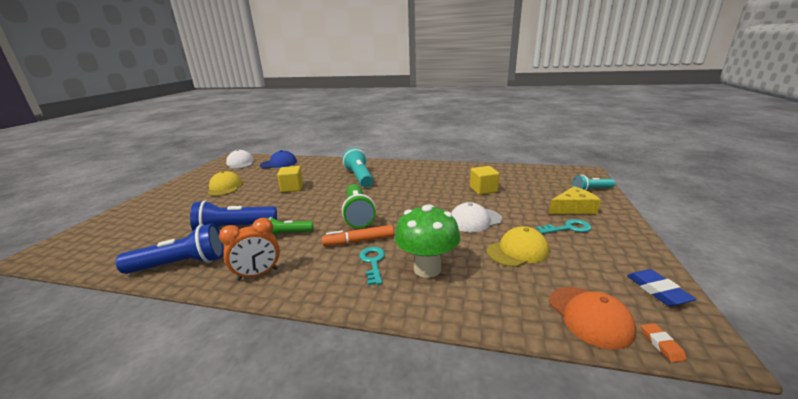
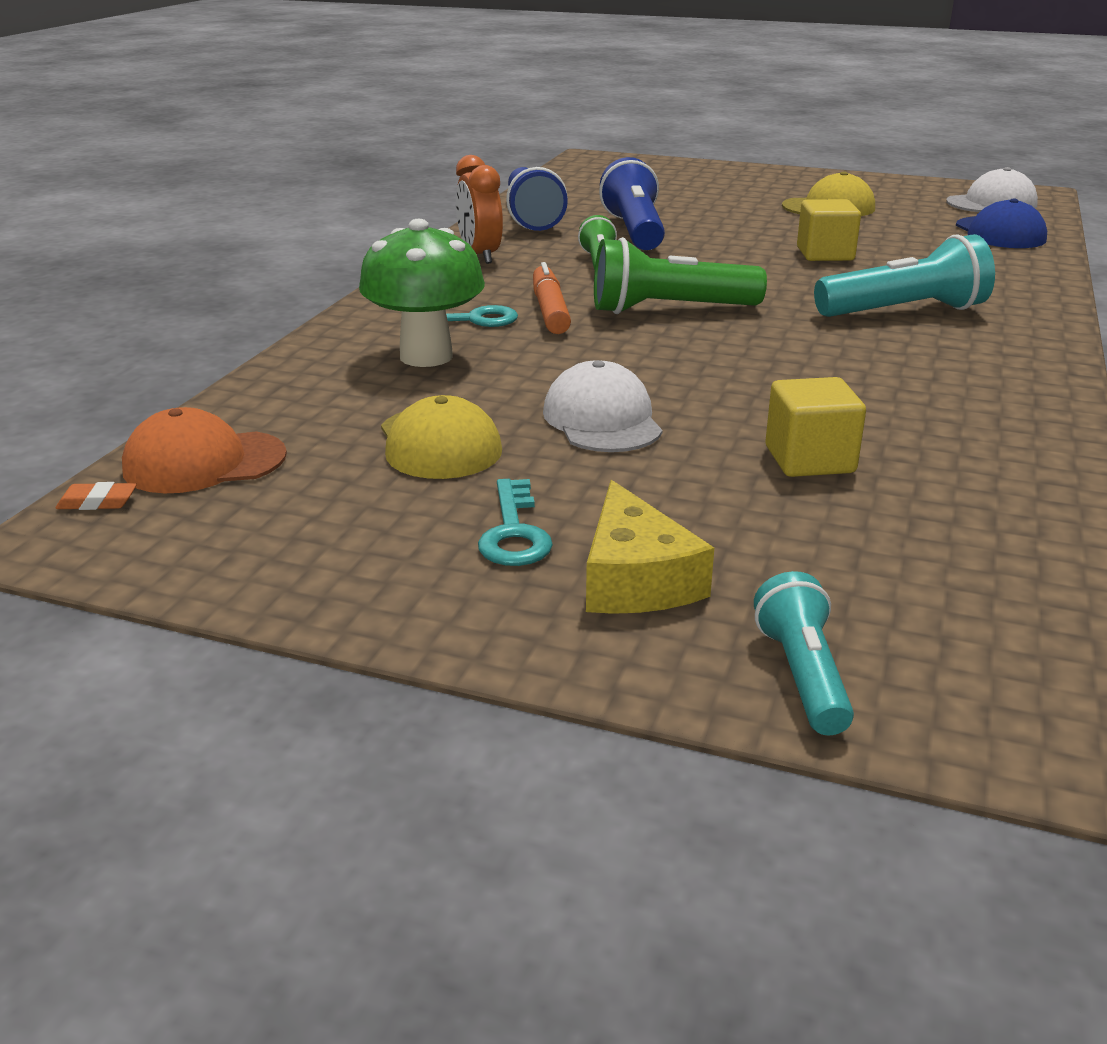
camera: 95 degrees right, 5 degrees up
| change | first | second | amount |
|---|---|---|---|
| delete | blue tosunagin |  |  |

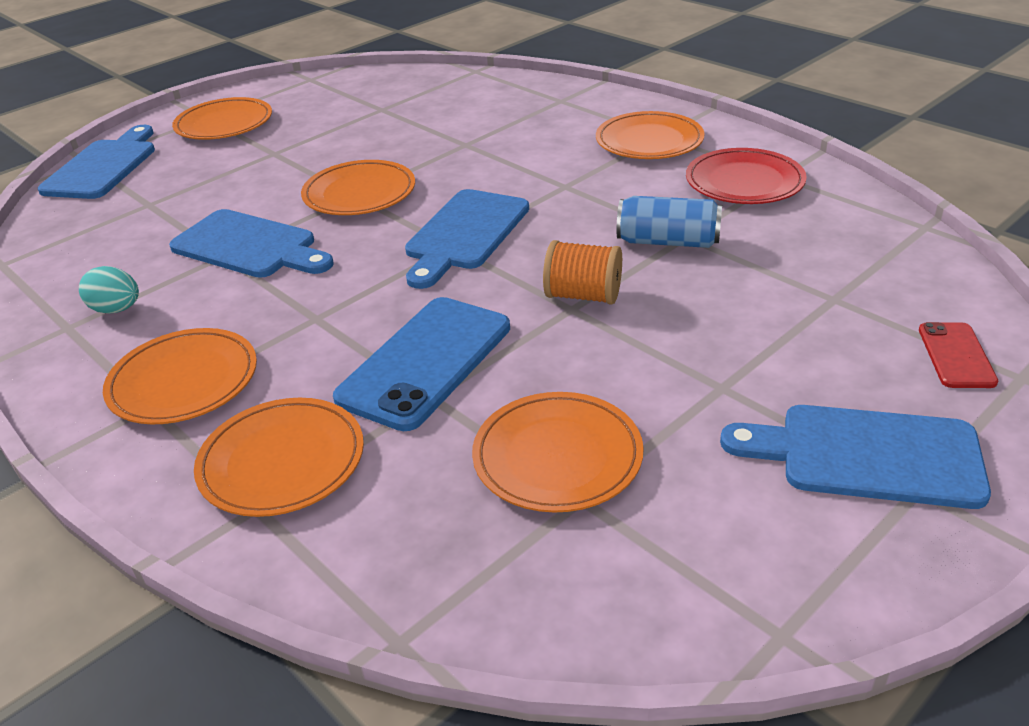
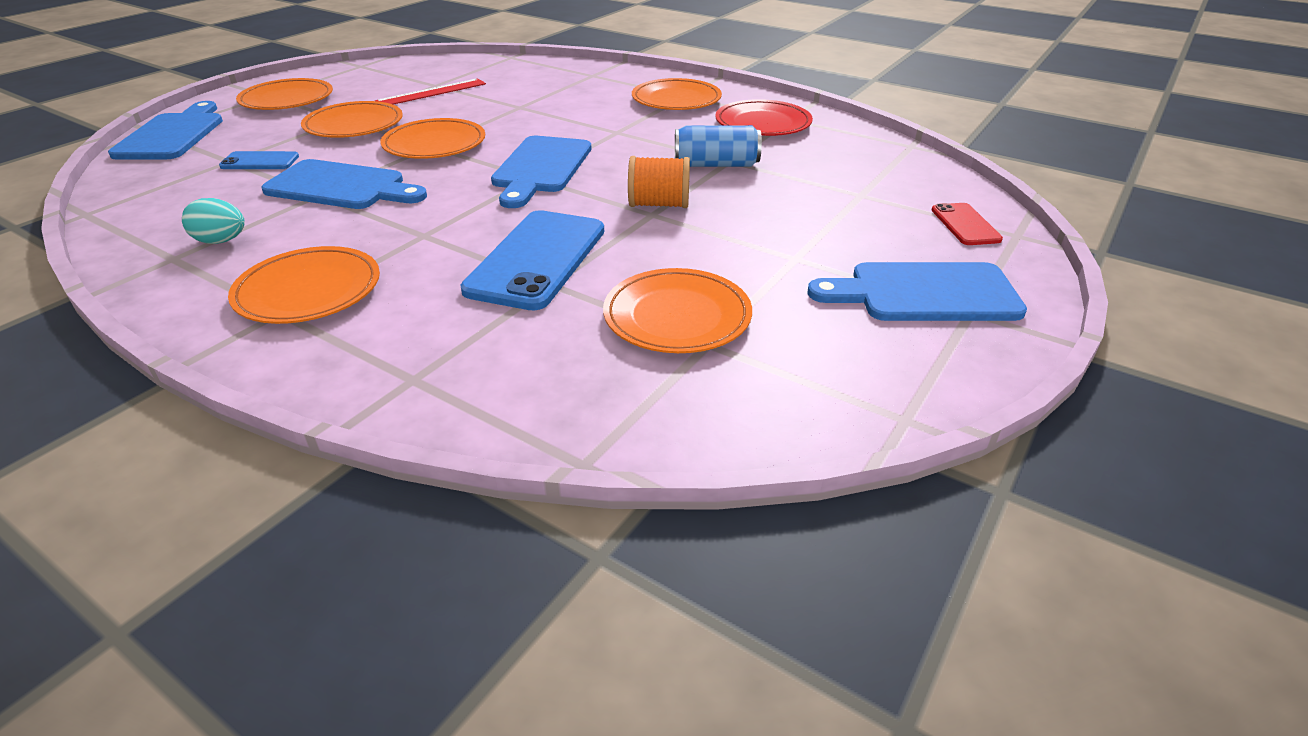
camera: 15 degrees left, 0 degrees up
| change | first | second | amount |
|---|---|---|---|
| insert |  | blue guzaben (1st from left) |  |
| insert |  | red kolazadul |  |
| move | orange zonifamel (3rd from left) |  |  |

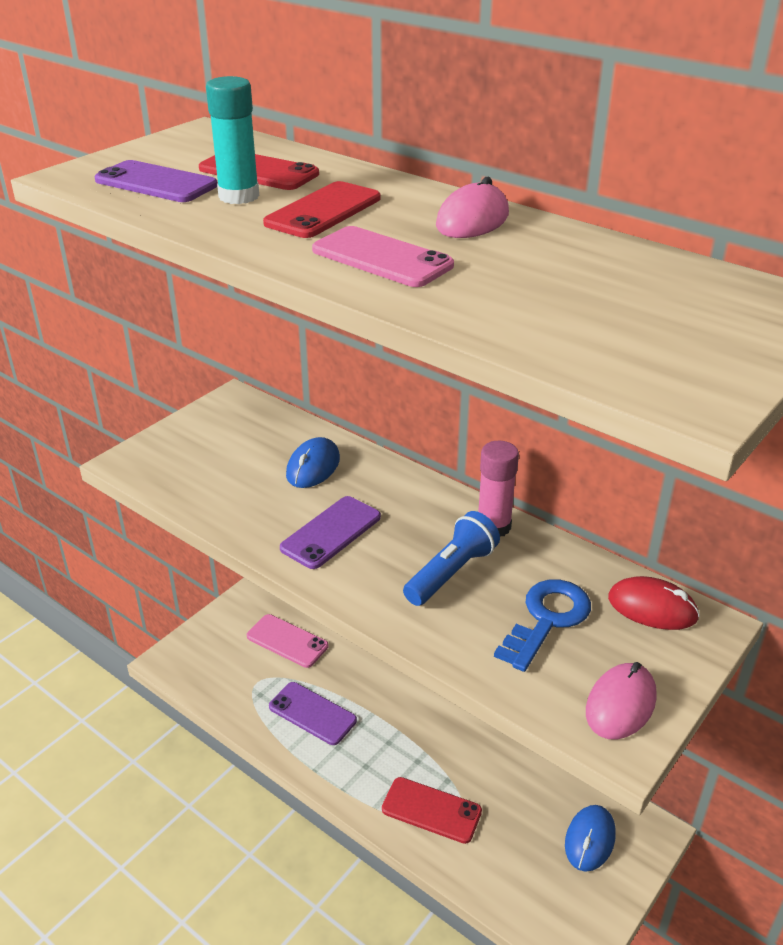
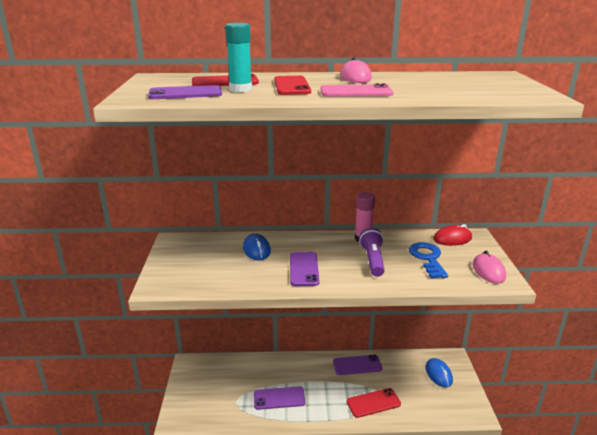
camera: 40 degrees left, 10 degrees down
| change | first | second | amount |
|---|---|---|---|
| delete | pink guzaben (1st from left) |  |  |
| insert |  | purple guzaben (4th from left) |  |
| recolor | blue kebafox | purple kebafox |  |

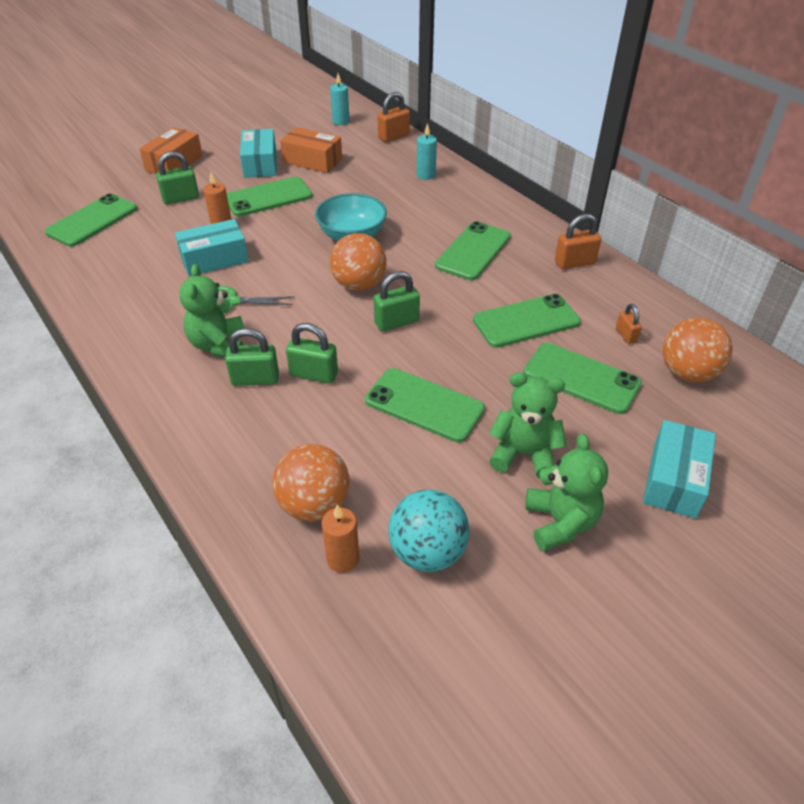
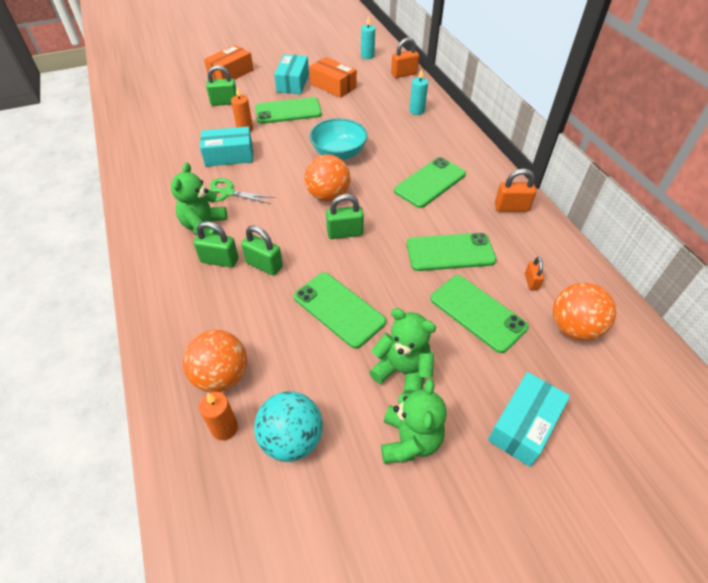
camera: 15 degrees right, 5 degrees up
| change | first | second | amount |
|---|---|---|---|
| delete | green guzaben (1st from left) |  |  |

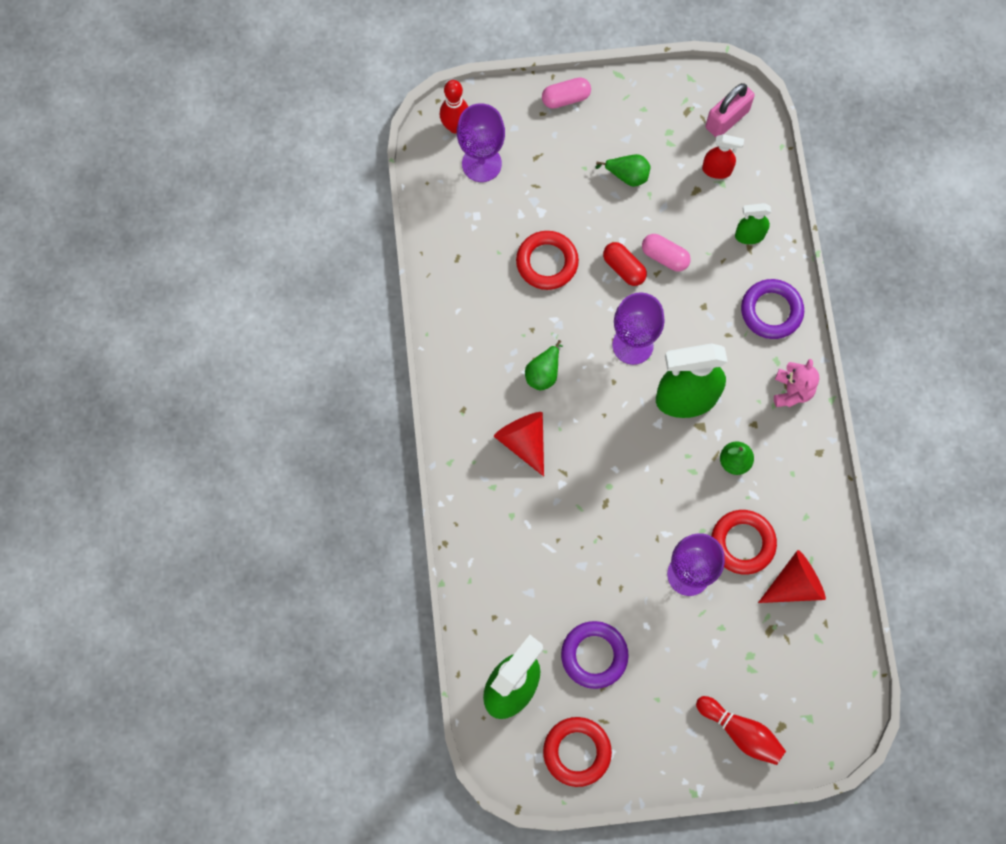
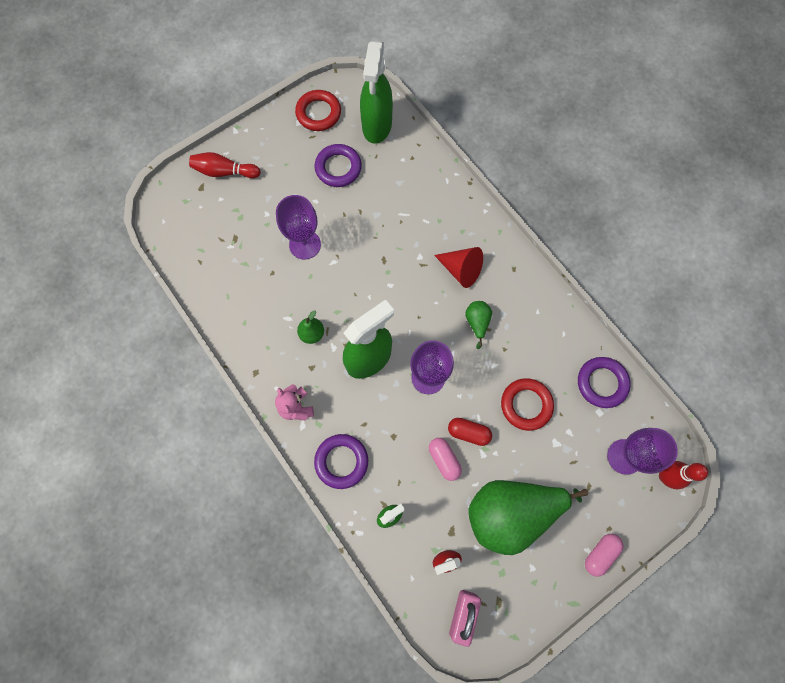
camera: 150 degrees right, 0 degrees up
| change | first | second | amount |
|---|---|---|---|
| delete | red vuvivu (3rd from left) |  |  |
| delete | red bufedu (2nd from left) |  |  |
| insert |  | purple vuvivu (3rd from left) |  |
| rotate | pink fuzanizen (2nd from left in the first image) | pink fuzanizen (1st from left) | 60 degrees clockwise |
| resize | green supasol (2nd from left in the first image) | green supasol (3rd from left) | x2.43 |

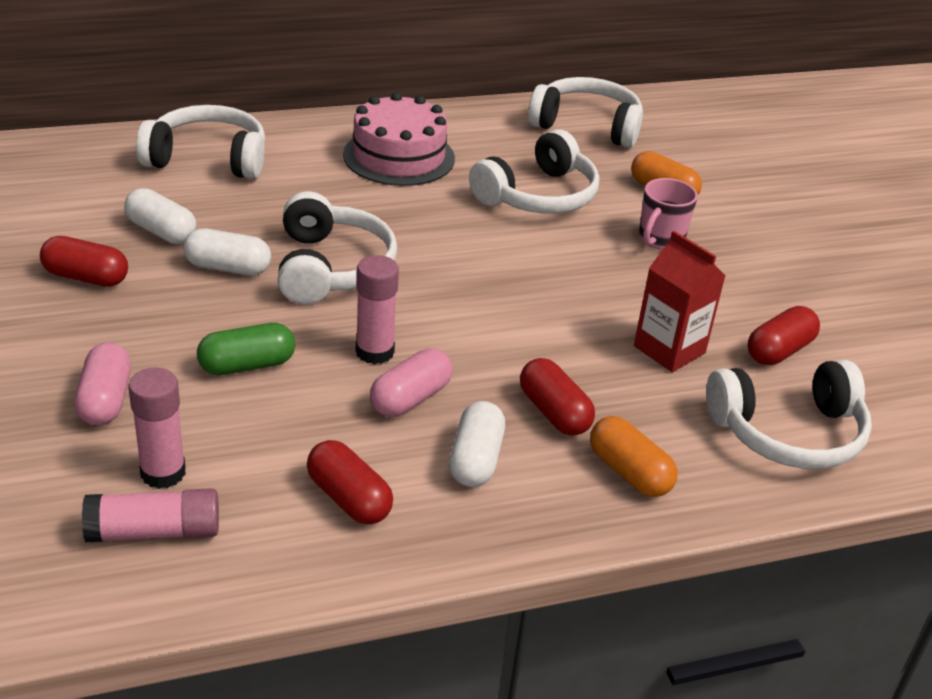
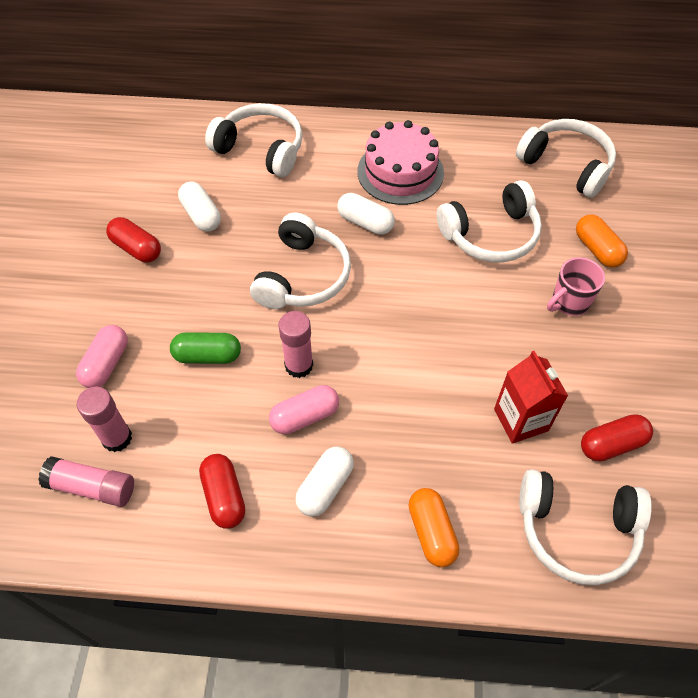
camera: 25 degrees right, 20 degrees up
| change | first | second | amount |
|---|---|---|---|
| delete | red fuzanizen (3rd from left) |  |  |
| move | white fuzanizen (2nd from left in the first image) | white fuzanizen (3rd from left) |  |

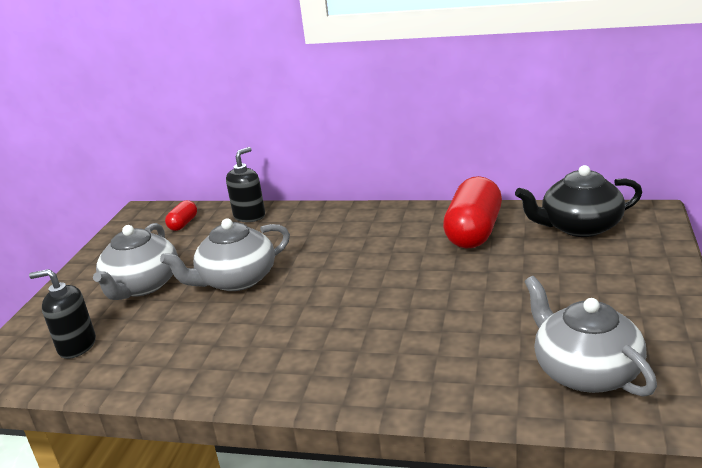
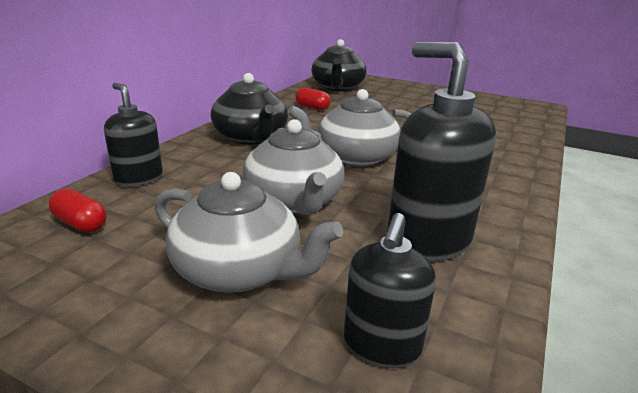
camera: 80 degrees left, 0 degrees up
| change | first | second | amount |
|---|---|---|---|
| insert |  | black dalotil (1st from left) |  |
| insert |  | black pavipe (3rd from left) |  |
| move | grey dalotil (3rd from left) |  |  |
| resize | red fuzanizen (2nd from left) |  | x0.47 |

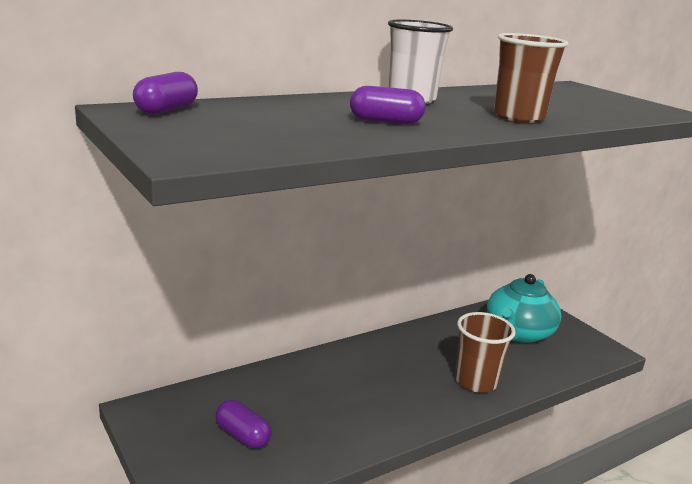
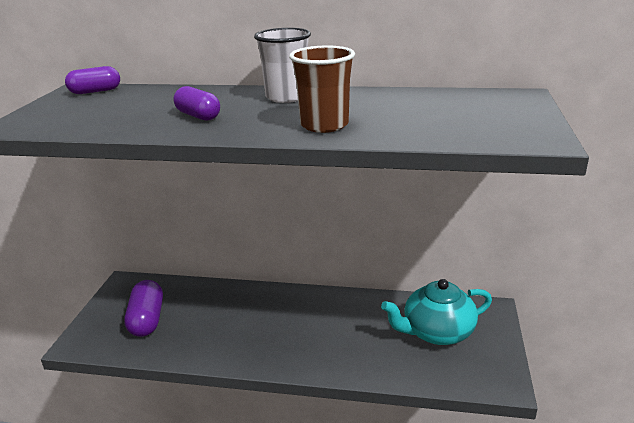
camera: 45 degrees right, 5 degrees up
| change | first | second | amount |
|---|---|---|---|
| delete | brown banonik (1st from left) |  |  |
| resize | purple fuzanizen (2nd from left) |  | x1.51 |

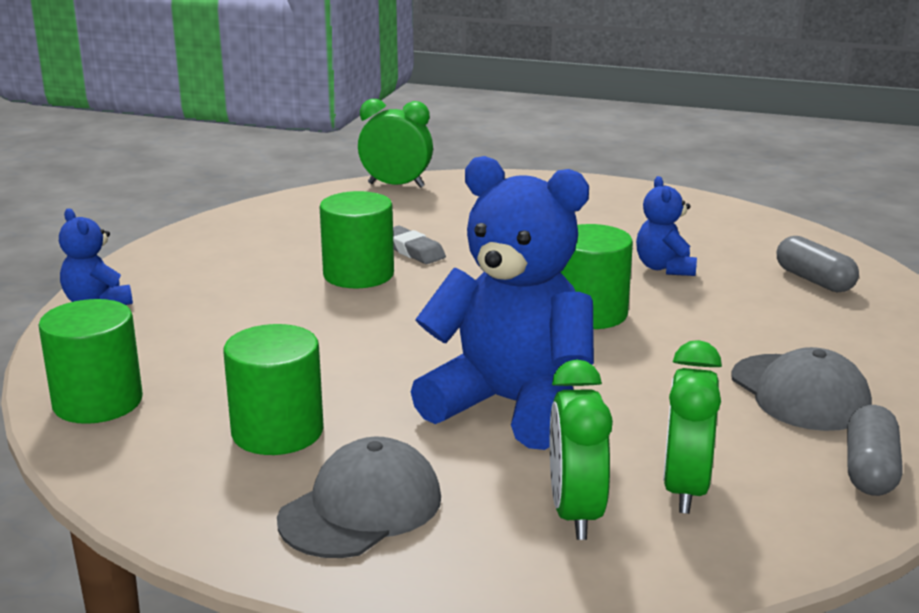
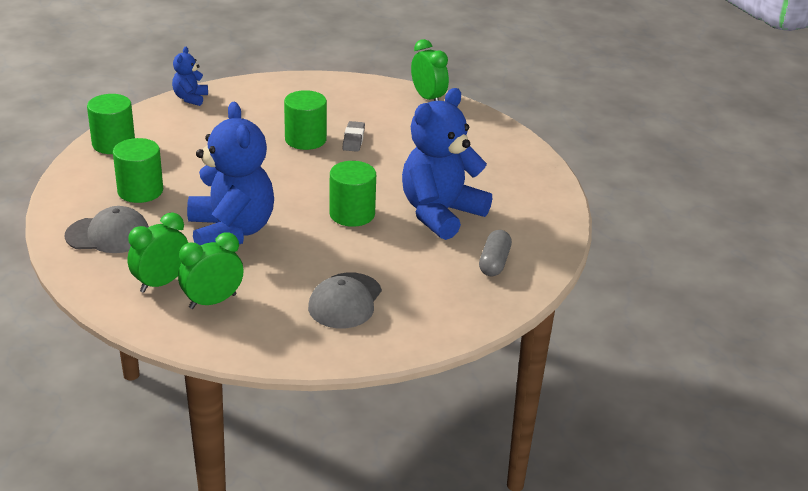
camera: 45 degrees right, 10 degrees up
| change | first | second | amount |
|---|---|---|---|
| delete | grey fuzanizen (2nd from left) |  |  |
| resize | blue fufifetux (3rd from left) |  | x2.14 |

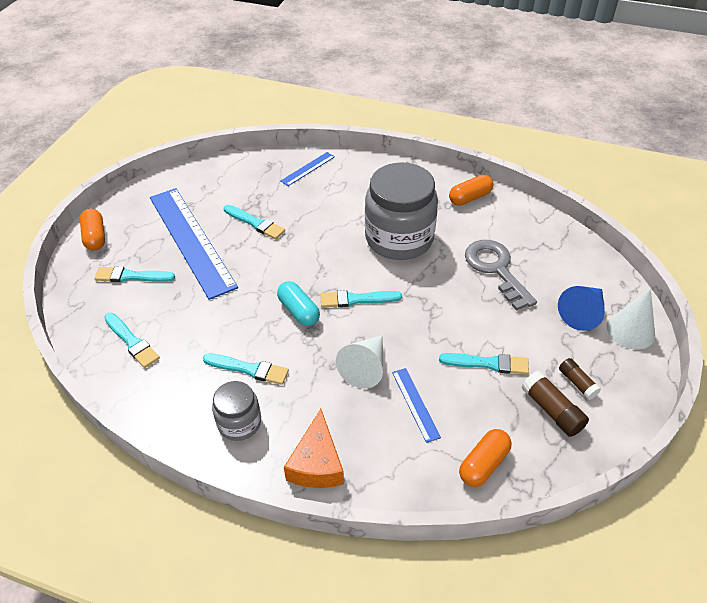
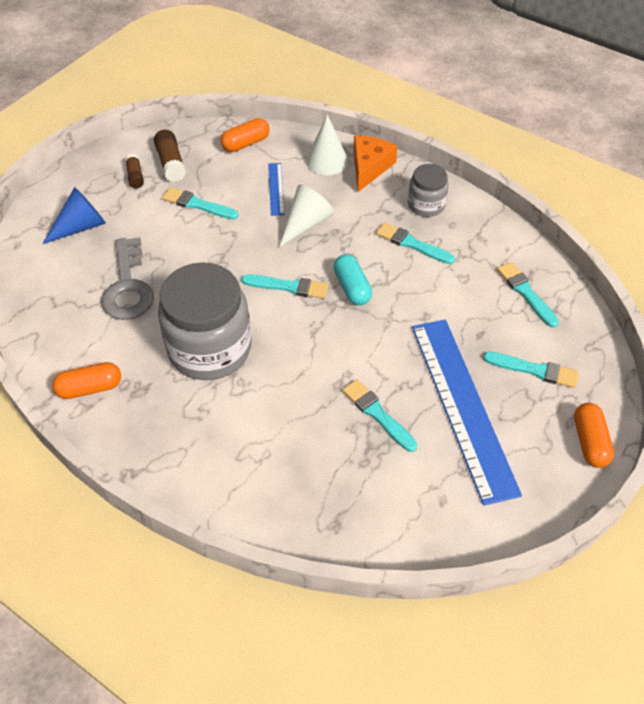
camera: 165 degrees left, 5 degrees up
| change | first | second | amount |
|---|---|---|---|
| delete | blue kolazadul (2nd from left) |  |  |
| move | white bufedu (2nd from left) |  |  |

